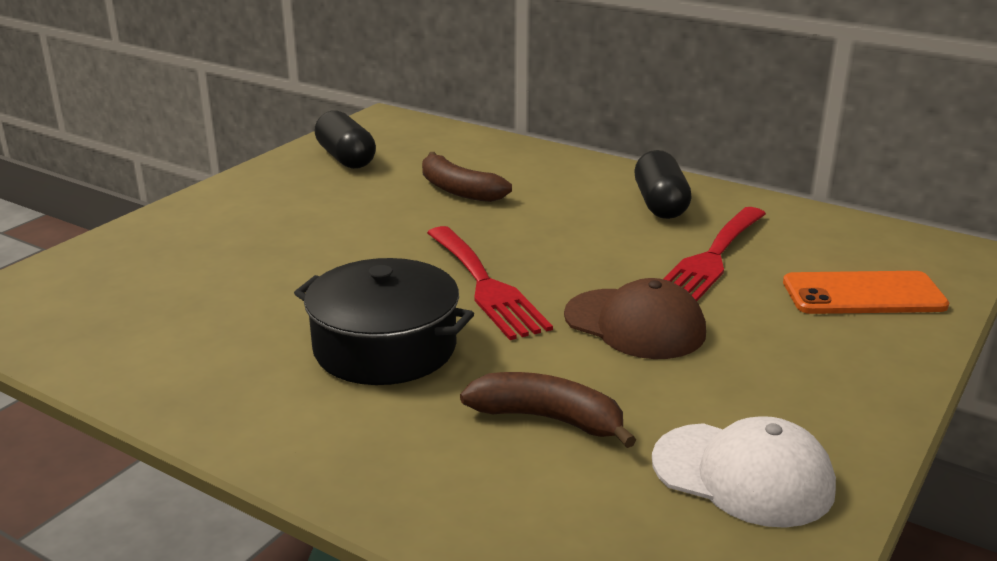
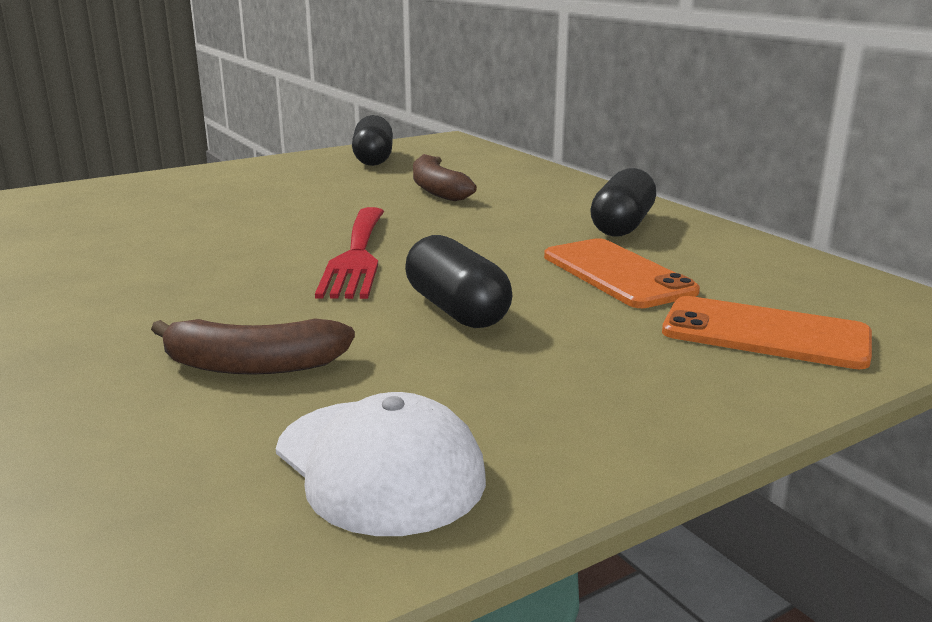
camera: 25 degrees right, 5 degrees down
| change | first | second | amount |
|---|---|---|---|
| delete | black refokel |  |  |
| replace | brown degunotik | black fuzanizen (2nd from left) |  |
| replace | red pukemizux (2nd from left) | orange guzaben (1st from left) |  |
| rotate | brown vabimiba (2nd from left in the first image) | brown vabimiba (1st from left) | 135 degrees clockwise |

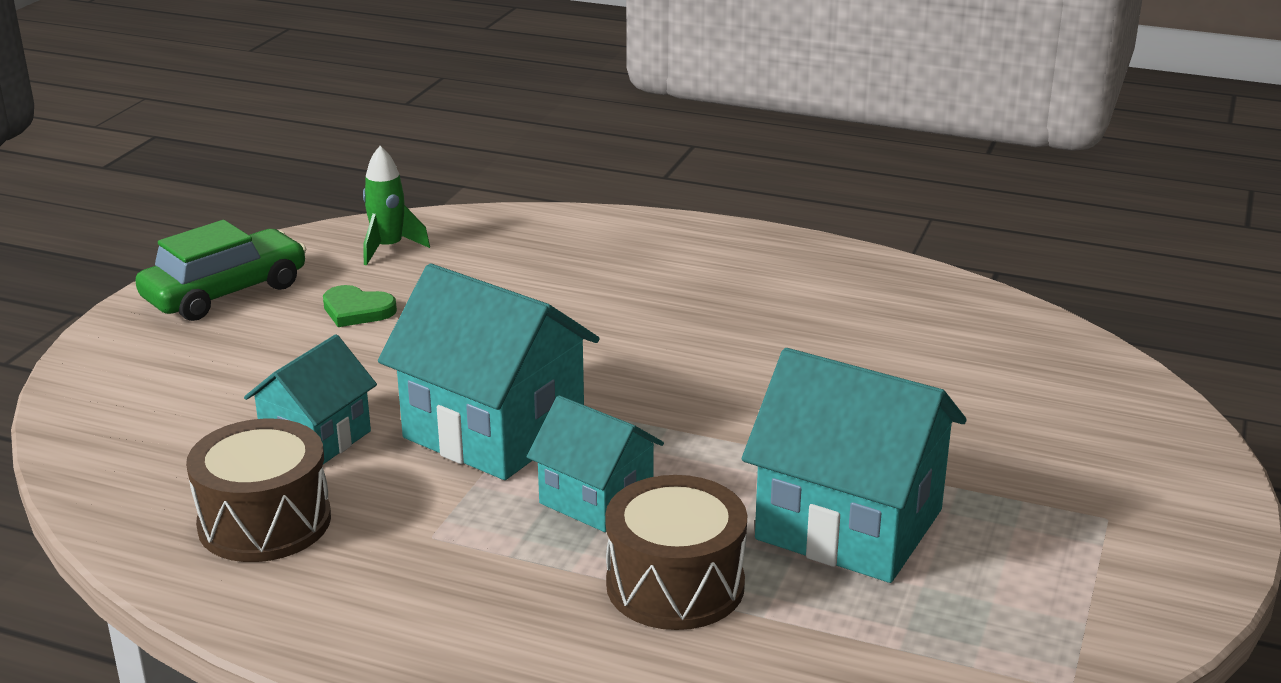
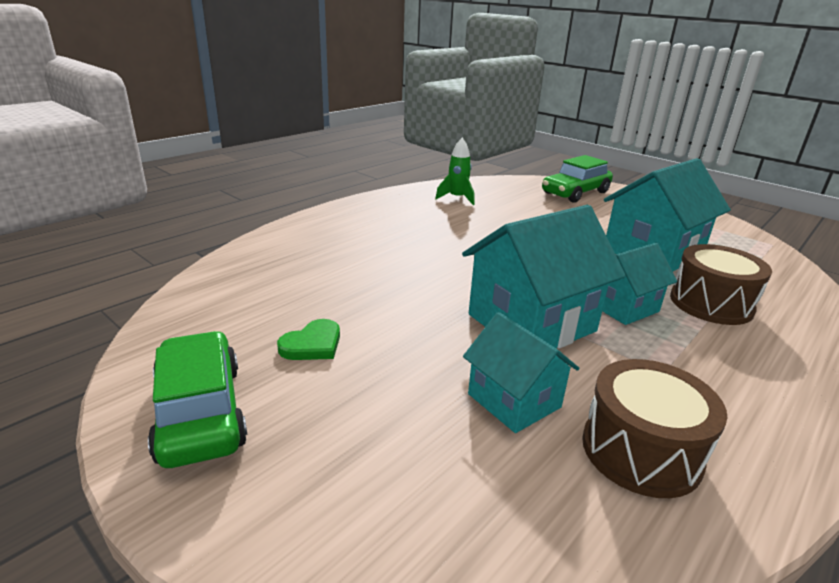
camera: 70 degrees left, 0 degrees up
| change | first | second | amount |
|---|---|---|---|
| insert |  | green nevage (2nd from left) |  |
| move | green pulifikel |  |  |

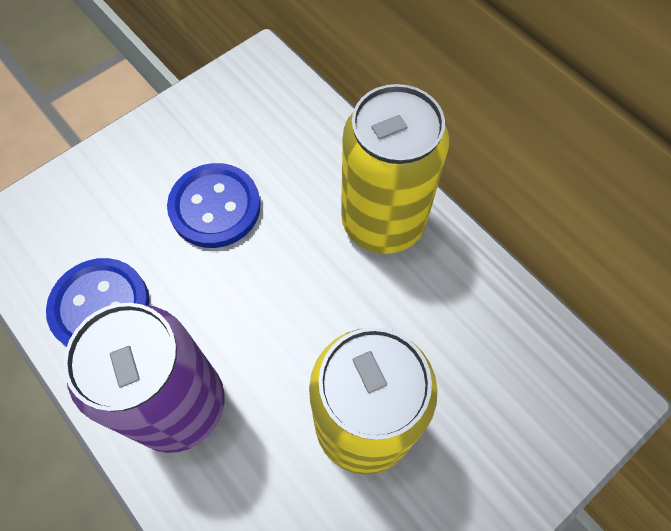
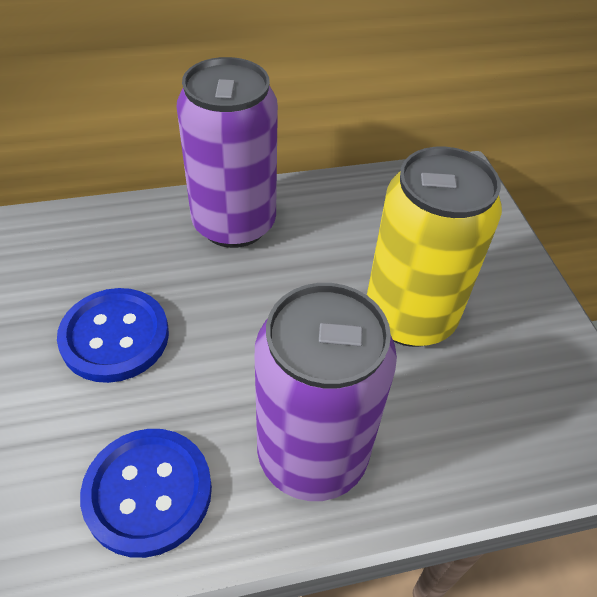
camera: 65 degrees left, 15 degrees down
| change | first | second | amount |
|---|---|---|---|
| recolor | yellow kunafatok (2nd from left) | purple kunafatok (1st from left) |  |

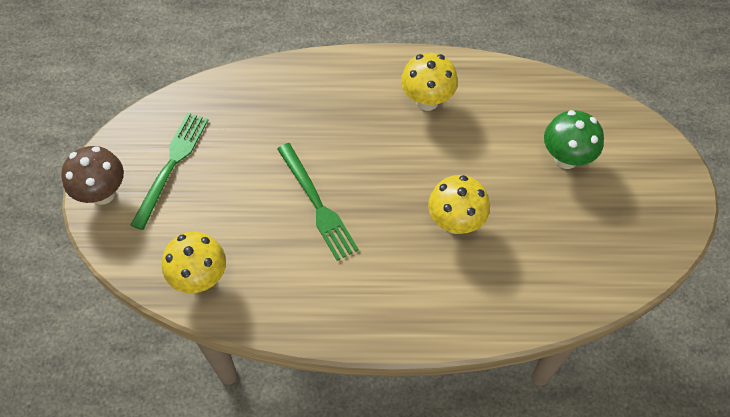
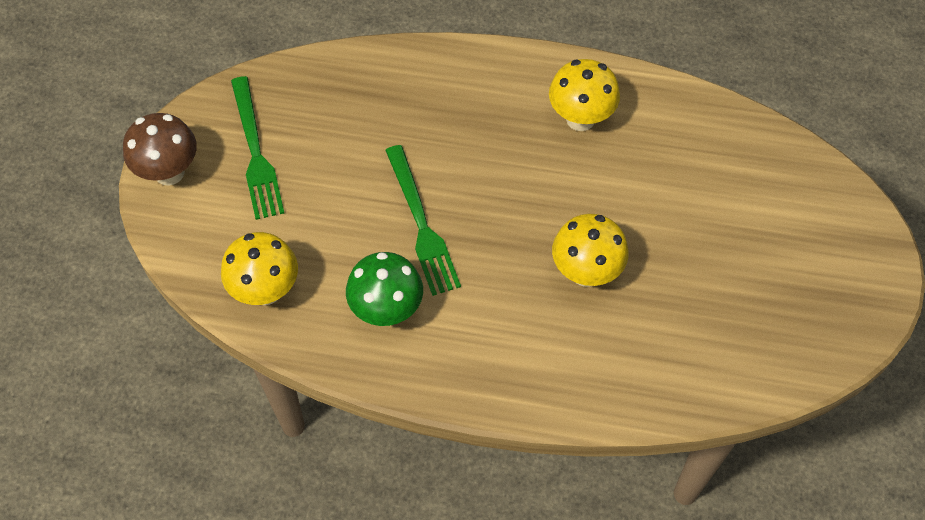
camera: 10 degrees right, 0 degrees up
| change | first | second | amount |
|---|---|---|---|
| move | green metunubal |  |  |
| rotate | green pukemizux (1st from left) |  | 135 degrees clockwise |

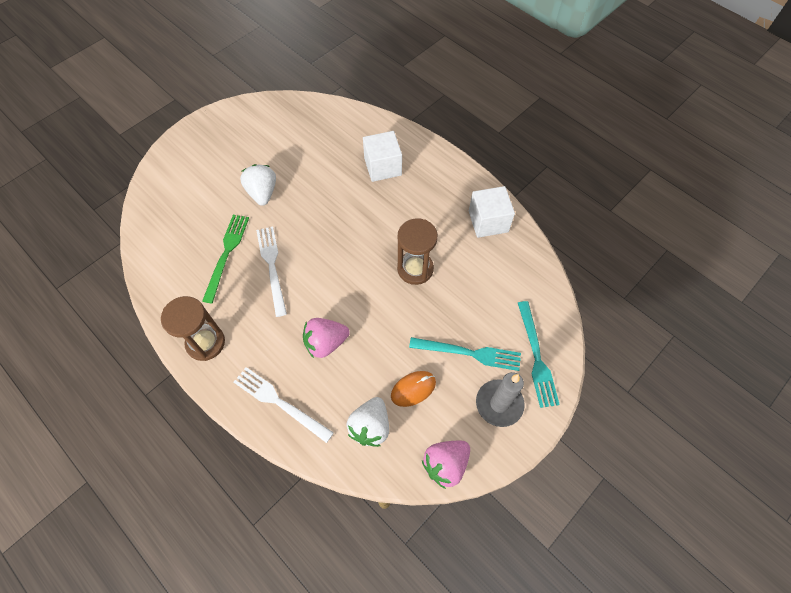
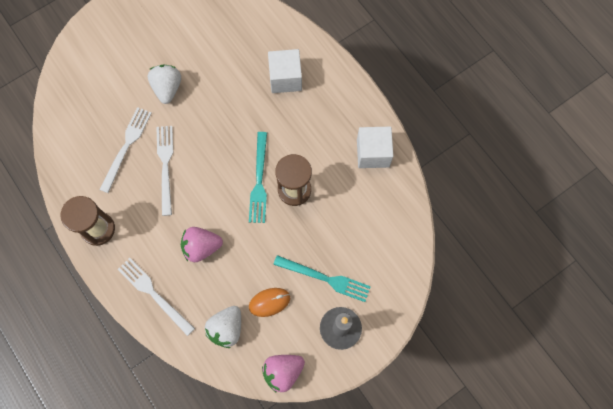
camera: 10 degrees right, 10 degrees up
| change | first | second | amount |
|---|---|---|---|
| move | turquoise pukemizux (2nd from left in the first image) | turquoise pukemizux (1st from left) |  |
| recolor | green pukemizux | white pukemizux (1st from left) |  |

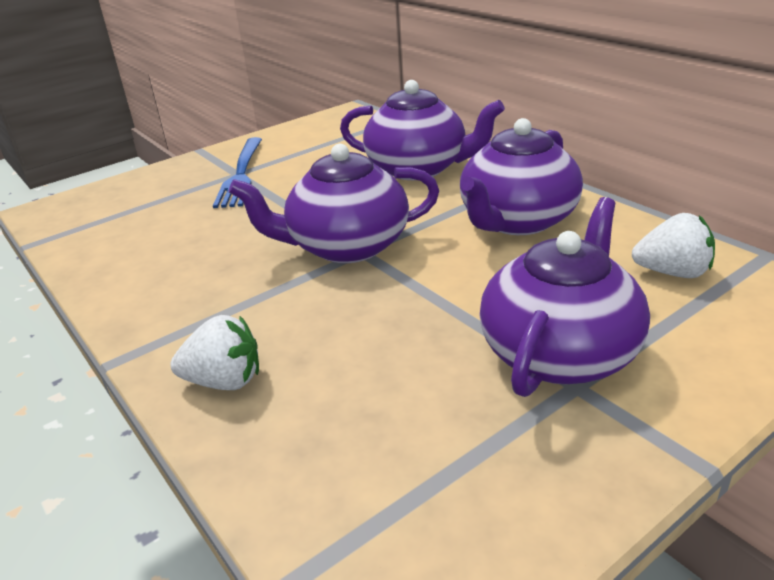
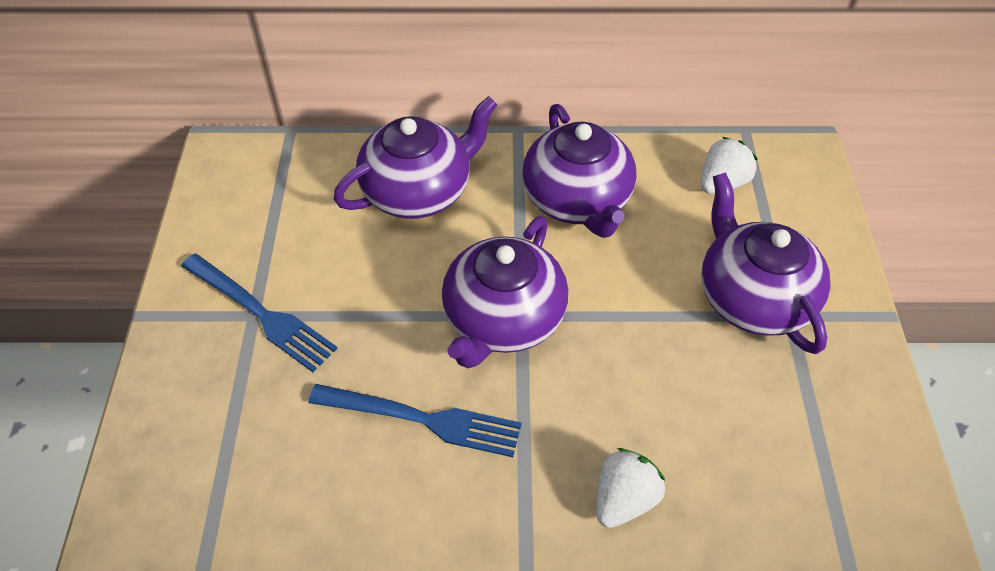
camera: 55 degrees left, 20 degrees up
| change | first | second | amount |
|---|---|---|---|
| insert |  | blue pukemizux (2nd from left) |  |

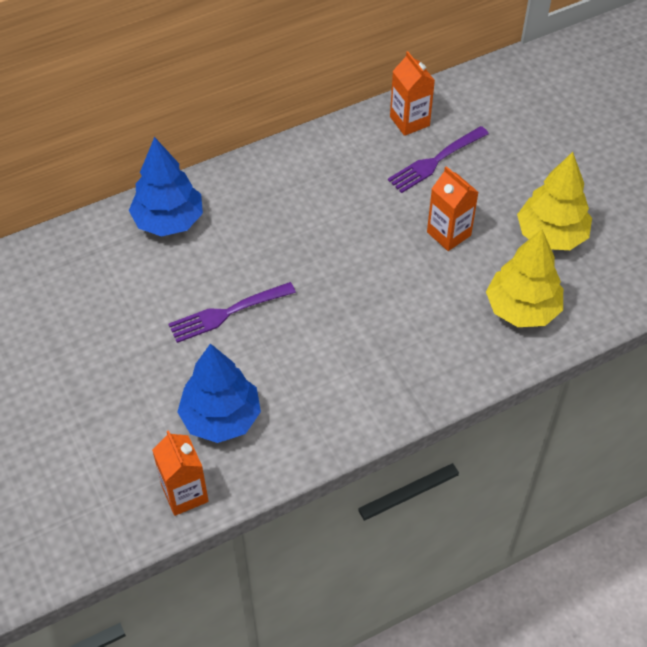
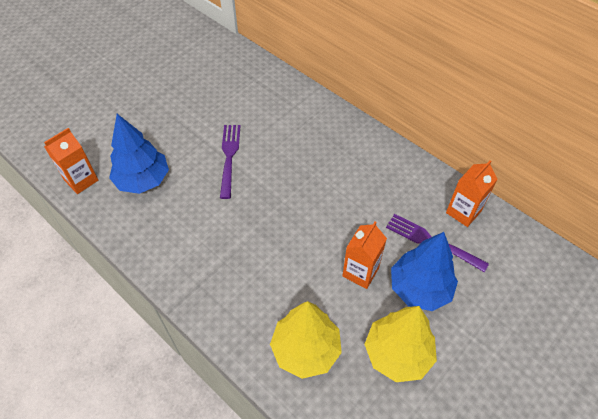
camera: 70 degrees right, 0 degrees up
| change | first | second | amount |
|---|---|---|---|
| move | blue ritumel (1st from left in the first image) | blue ritumel (2nd from left) |  |
| rotate | purple pukemizux (1st from left) |  | 45 degrees clockwise |

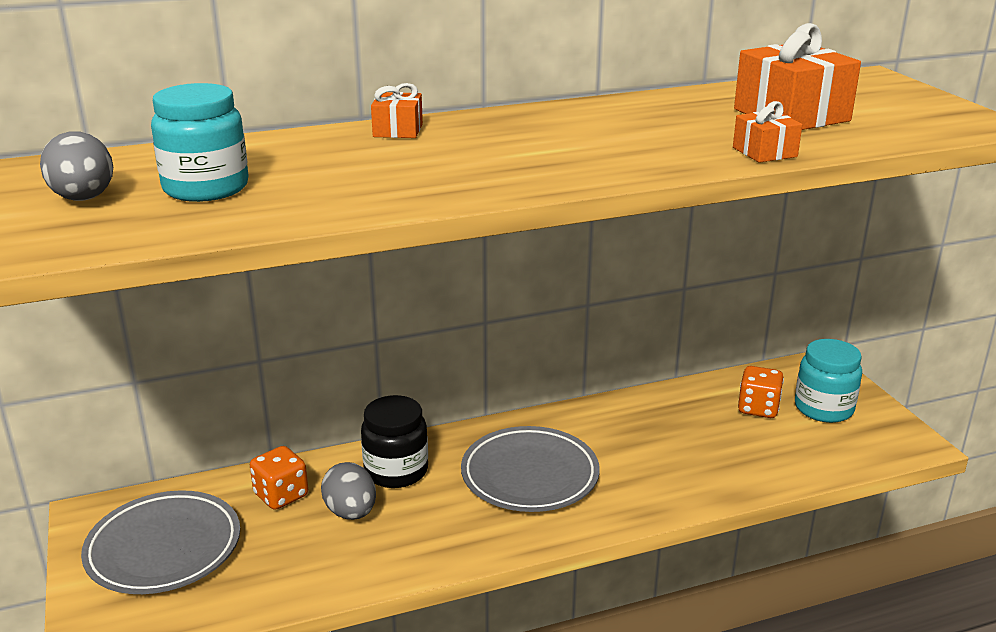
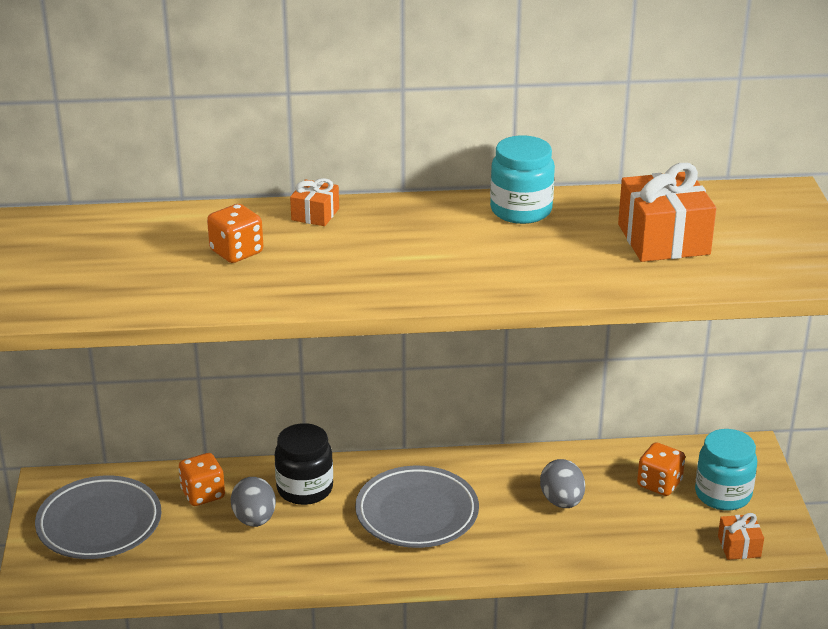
camera: 15 degrees right, 5 degrees up
| change | first | second | amount |
|---|---|---|---|
| insert |  | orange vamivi (2nd from left) |  |
| move | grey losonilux (1st from left in the first image) | grey losonilux (2nd from left) |  |
| move | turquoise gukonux (1st from left) |  |  |
| move | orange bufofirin (2nd from left in the first image) | orange bufofirin (3rd from left) |  |

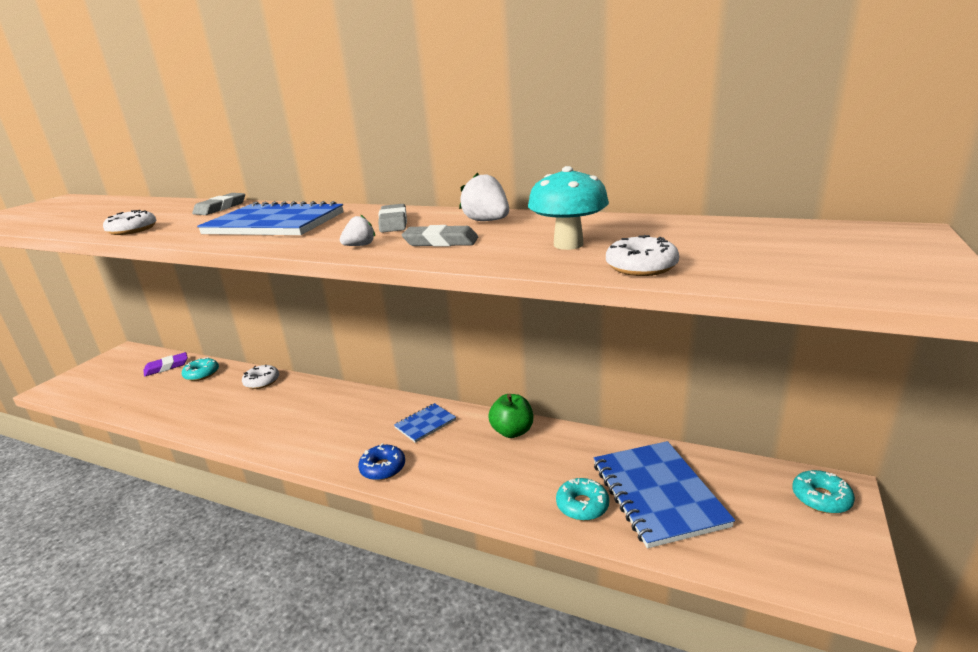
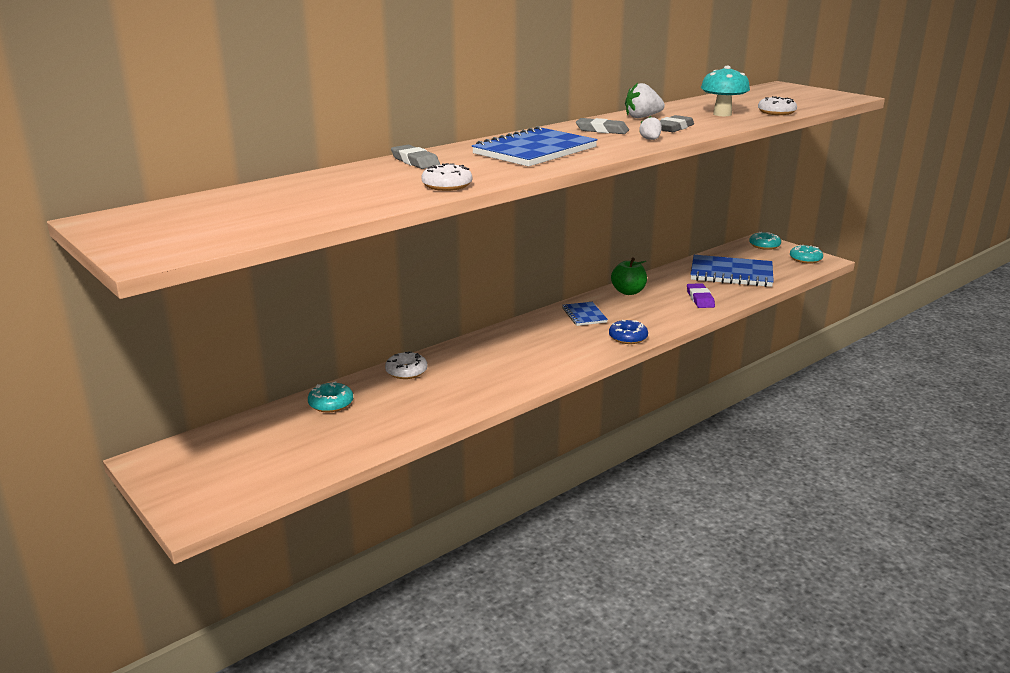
camera: 65 degrees left, 0 degrees up
| change | first | second | amount |
|---|---|---|---|
| move | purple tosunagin |  |  |
| move | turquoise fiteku (2nd from left in the first image) | turquoise fiteku (3rd from left) |  |

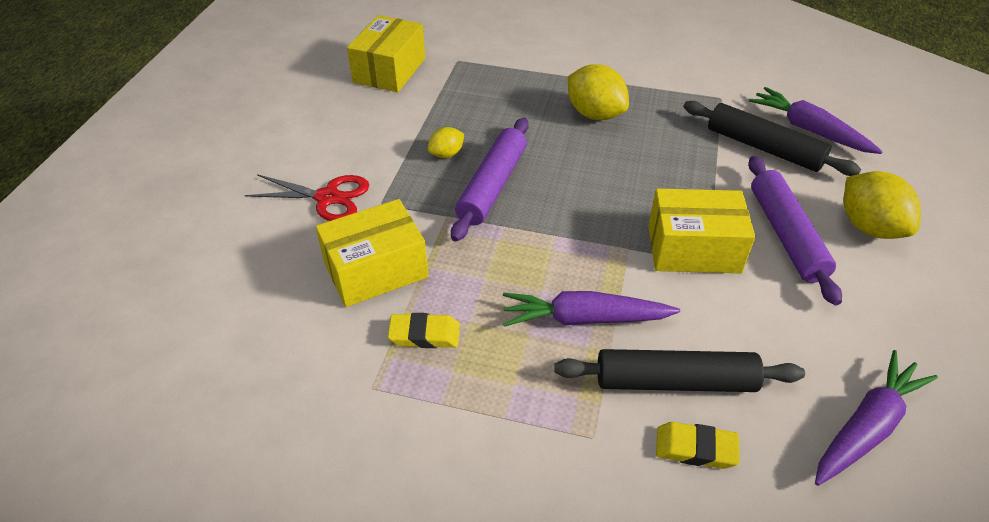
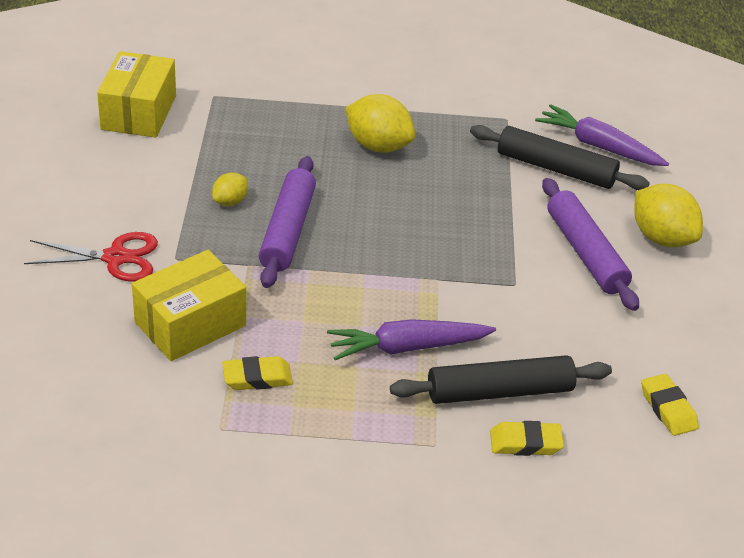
camera: 15 degrees left, 5 degrees down
| change | first | second | amount |
|---|---|---|---|
| delete | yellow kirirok (3rd from left) |  |  |
| replace | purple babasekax (3rd from left) | yellow tosunagin (3rd from left) |  |

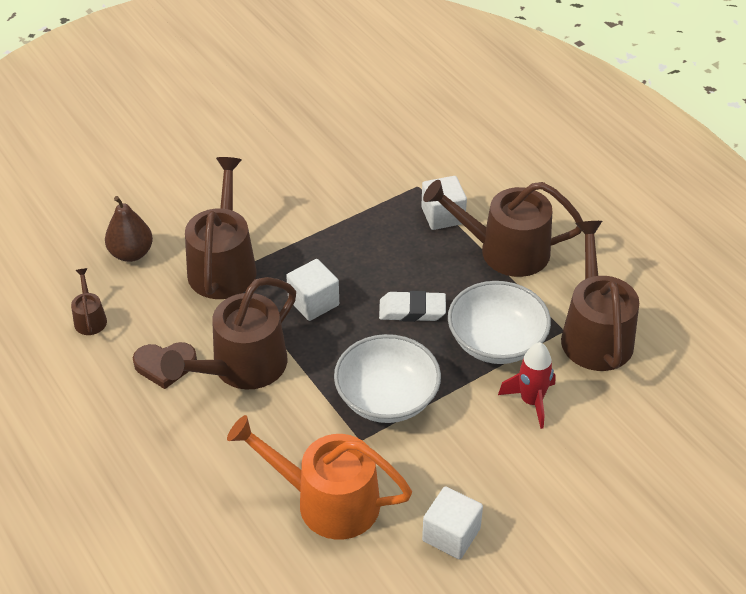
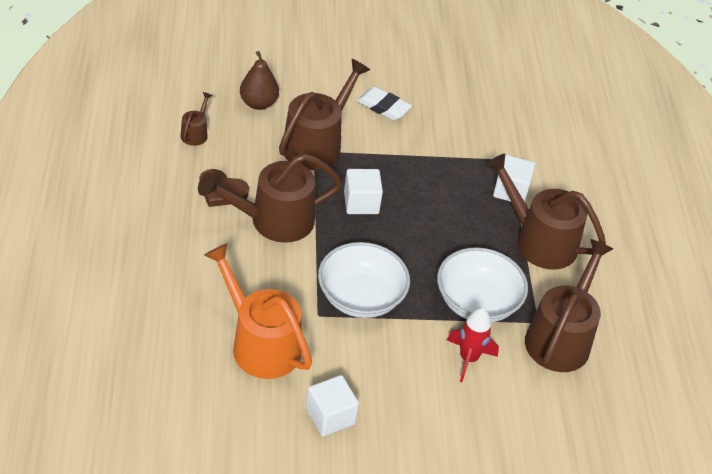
camera: 25 degrees right, 0 degrees up
| change | first | second | amount |
|---|---|---|---|
| move | white tosunagin |  |  |

